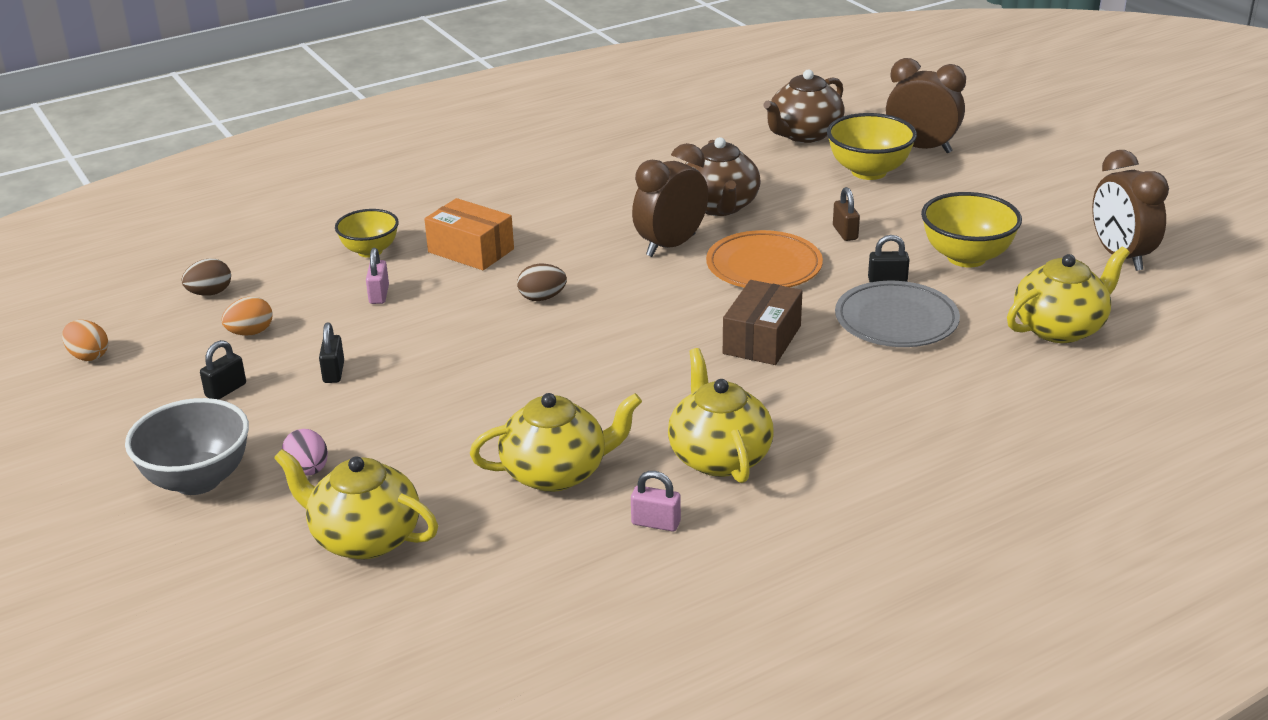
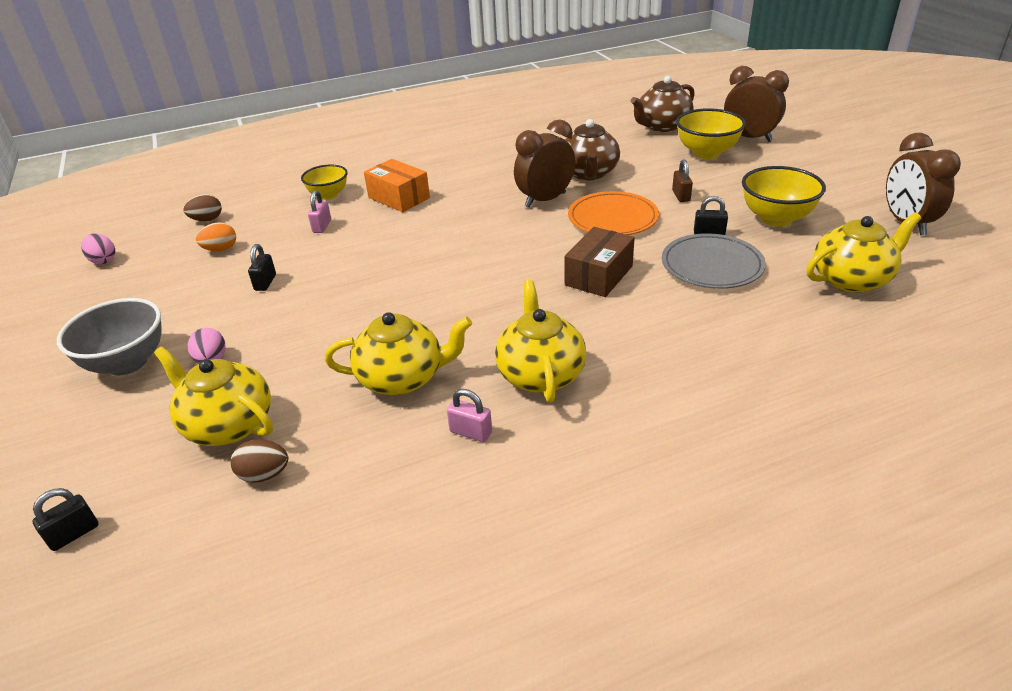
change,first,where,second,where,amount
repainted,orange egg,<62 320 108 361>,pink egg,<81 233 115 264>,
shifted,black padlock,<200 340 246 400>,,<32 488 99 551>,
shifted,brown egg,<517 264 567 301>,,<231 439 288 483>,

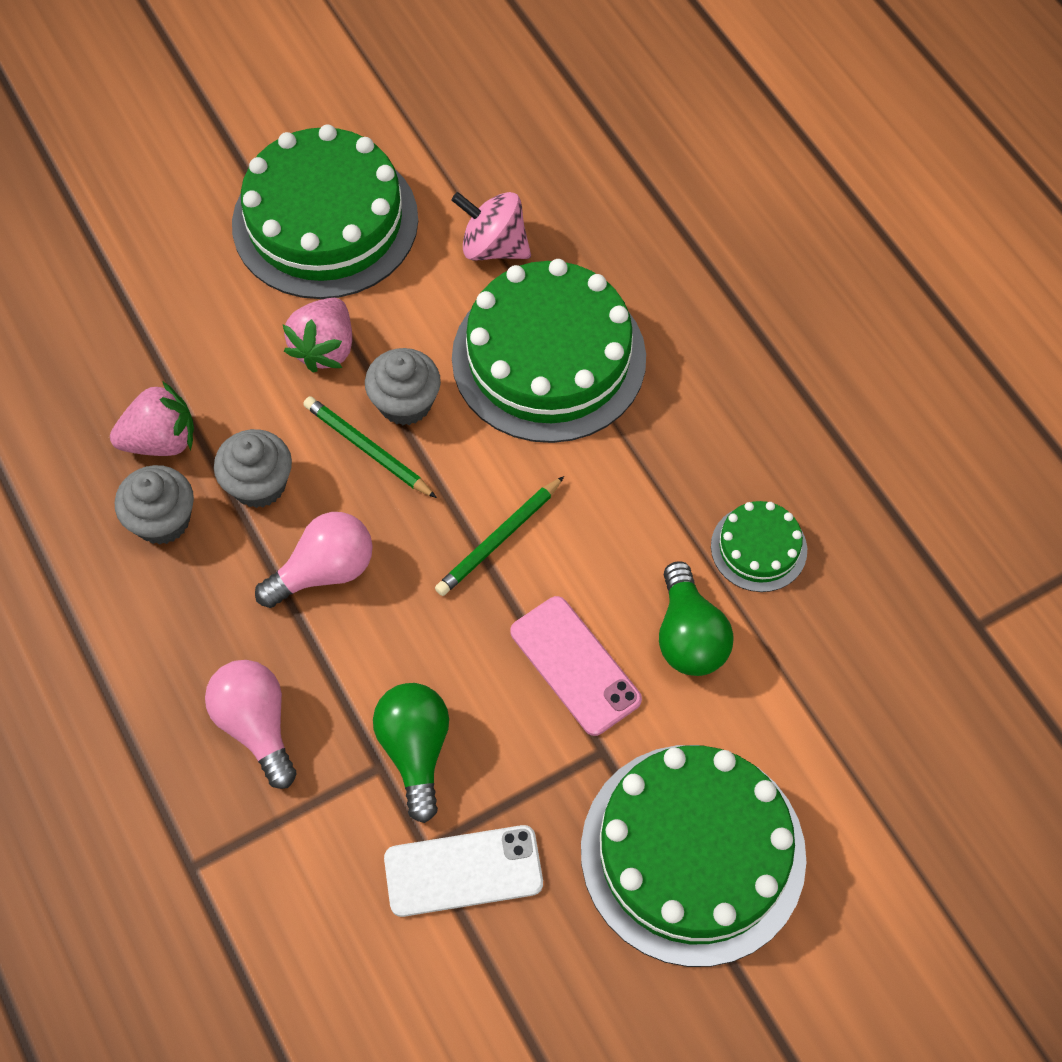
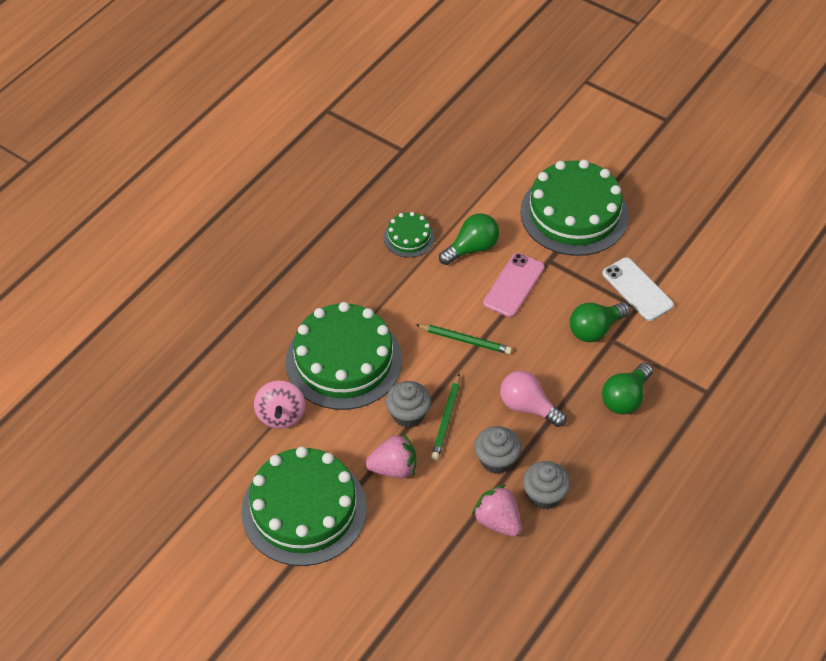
change,first,where,second,where,amount
repainted,pink light bulb,<205 660 297 789>,green light bulb,<602 363 653 415>,

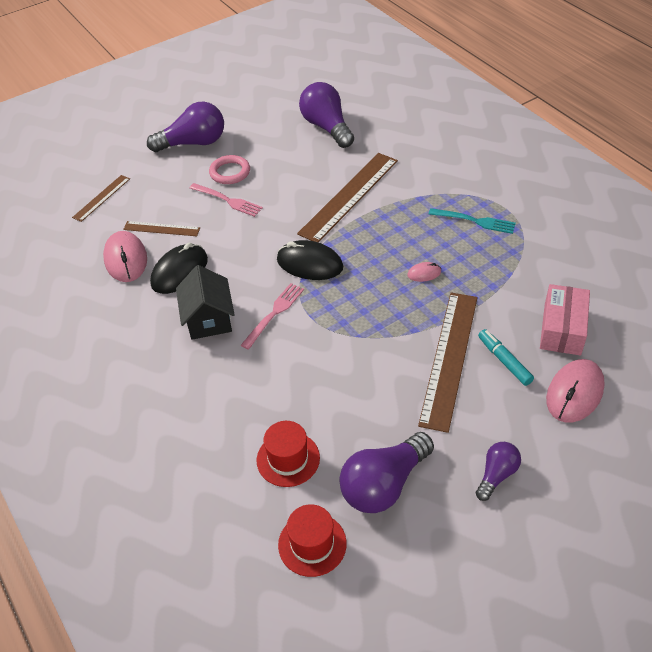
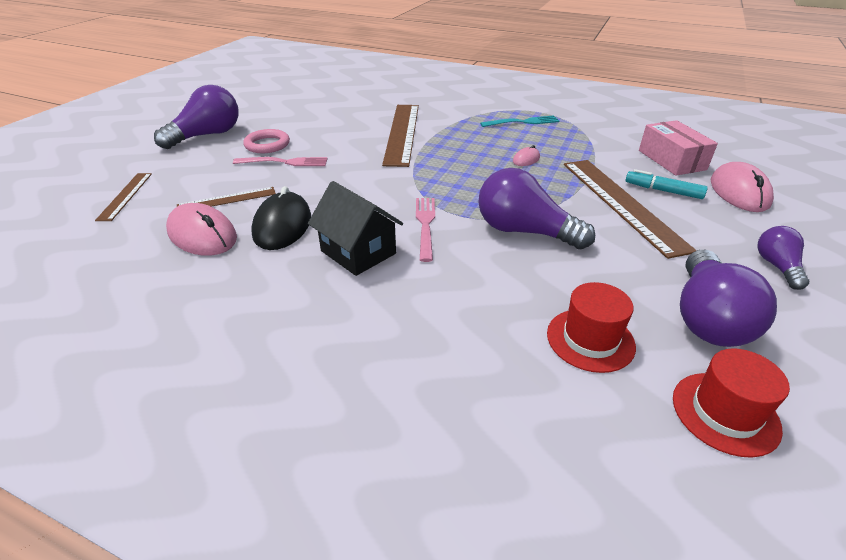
change,first,where,second,where,amount
gone,black mouse,<277 240 343 280>,,,
shifted,purple light bulb,<299 82 354 148>,,<478 168 595 249>,

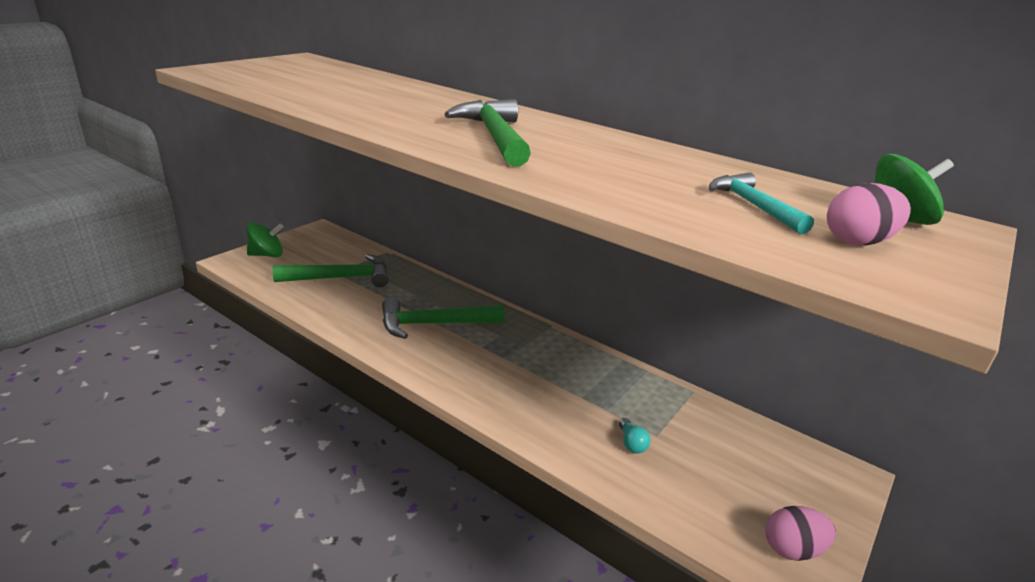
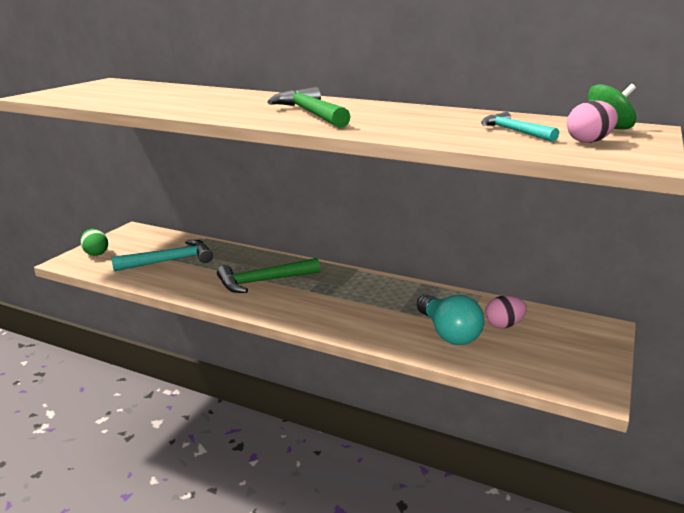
change,first,where,second,where,amount
swapped,green spinning top,<247 222 283 257>,green egg,<80 229 108 256>,
repainted,green hammer,<273 254 389 287>,turquoise hammer,<111 240 213 271>,
scaled,turquoise light bulb,<619 418 650 453>,,<417 294 484 345>,x2.40
shifted,pink egg,<765 506 836 561>,,<485 295 527 328>,

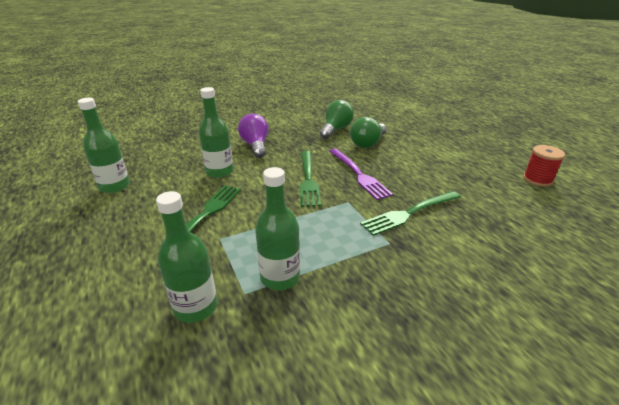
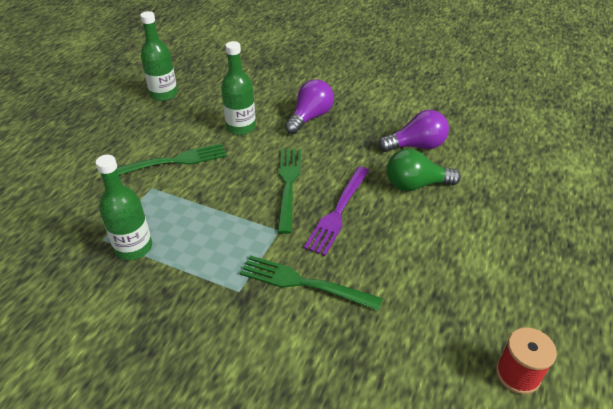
change,first,where,second,where,amount
gone,green bottle,<156 191 217 323>,,,
rotated,green fork,<300 151 321 207>,,<277 149 301 234>,135 degrees clockwise
repainted,green light bulb,<320 100 354 139>,purple light bulb,<378 110 449 152>,

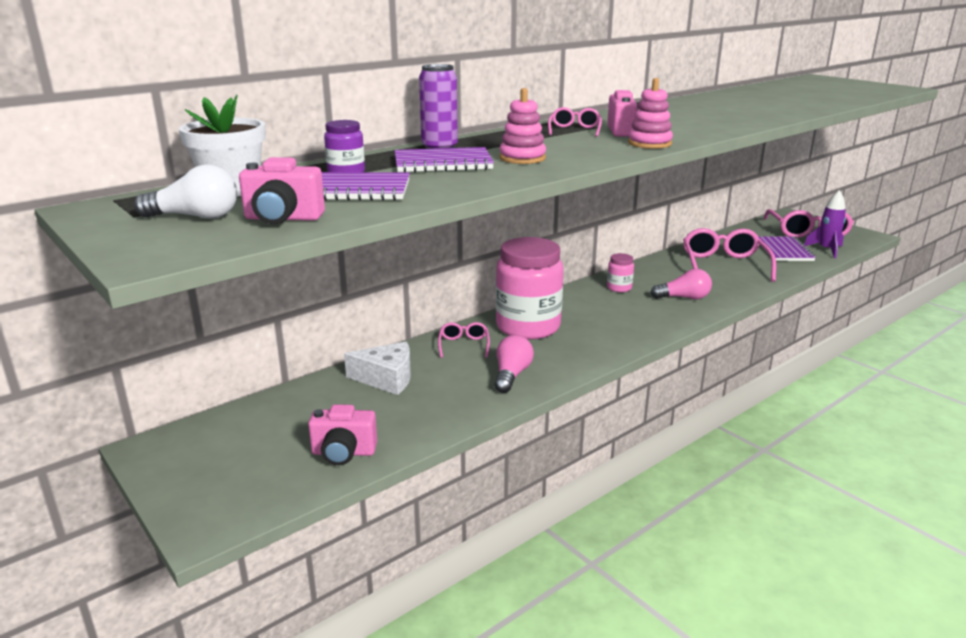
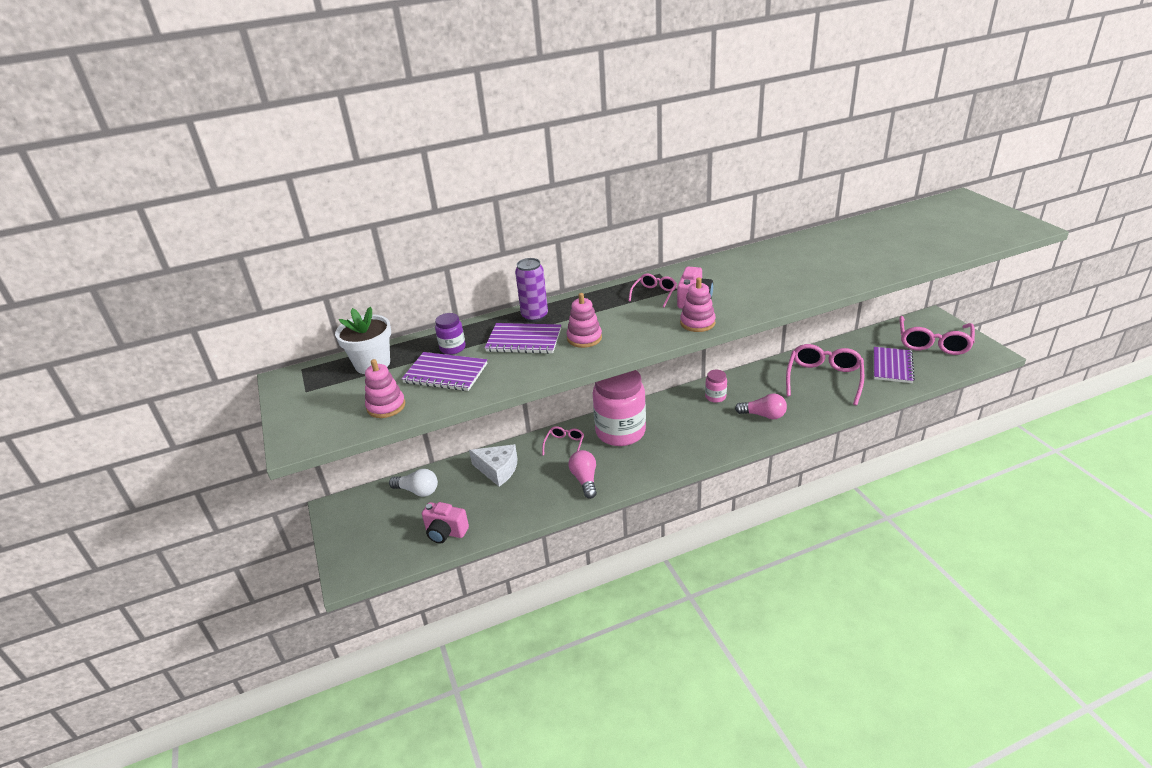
change,first,where,second,where,amount
shifted,white light bulb,<134 164 237 219>,,<389 469 438 497>,
swapped,pink camera,<239 157 325 224>,pink stacking toy,<365 359 405 418>,
rotated,pink light bulb,<494 335 534 393>,,<568 450 597 499>,45 degrees counterclockwise
gone,purple rocket,<804 190 846 258>,,,

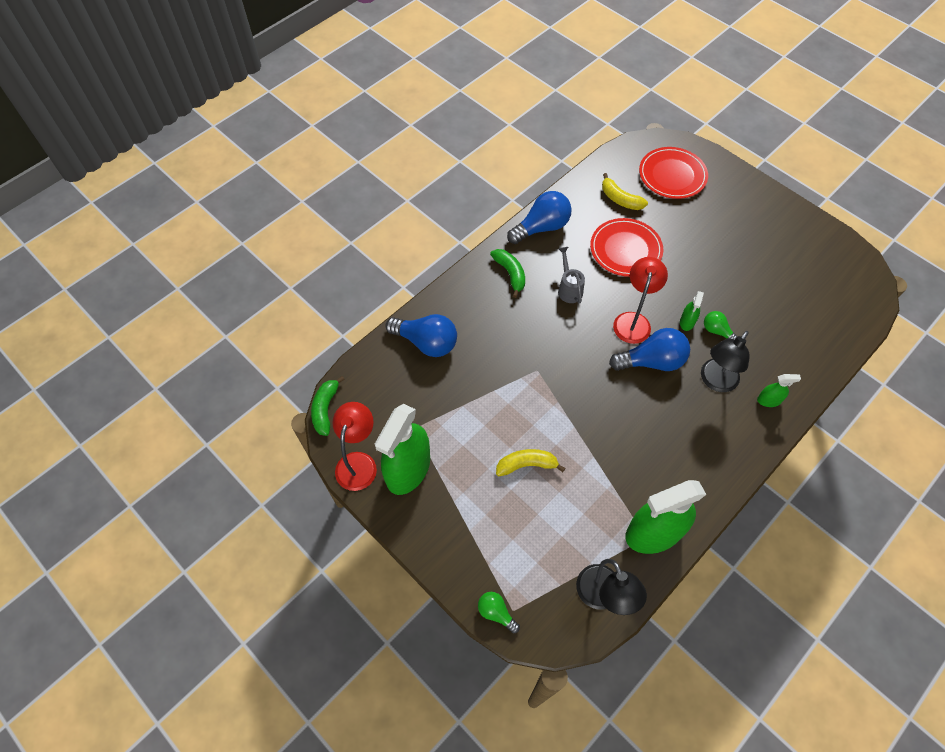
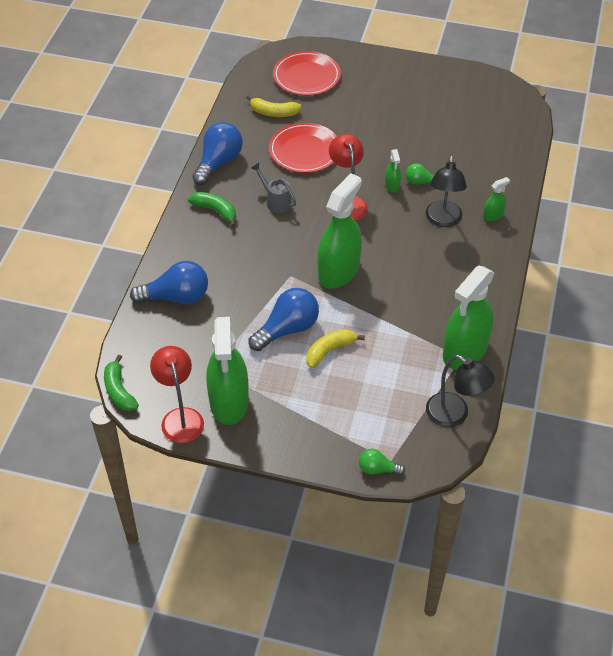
change,first,where,second,where,amount
shifted,blue light bulb,<609 328 690 371>,,<249 288 319 351>,
new,,,green spray bottle,<318 173 362 289>,

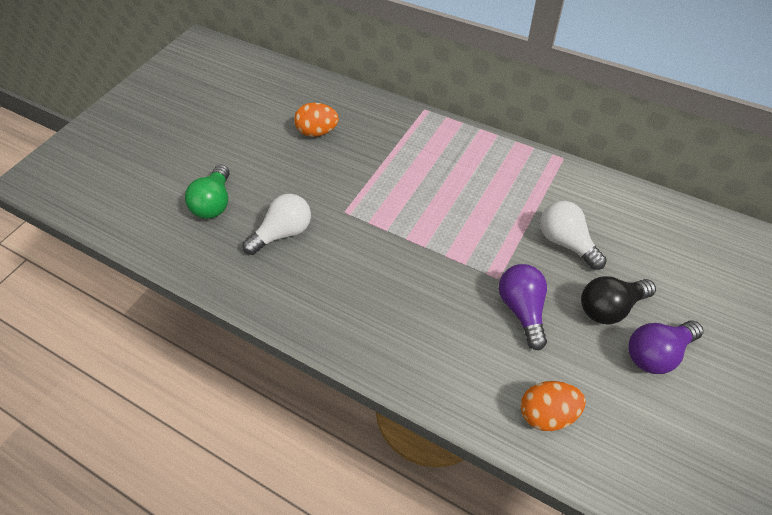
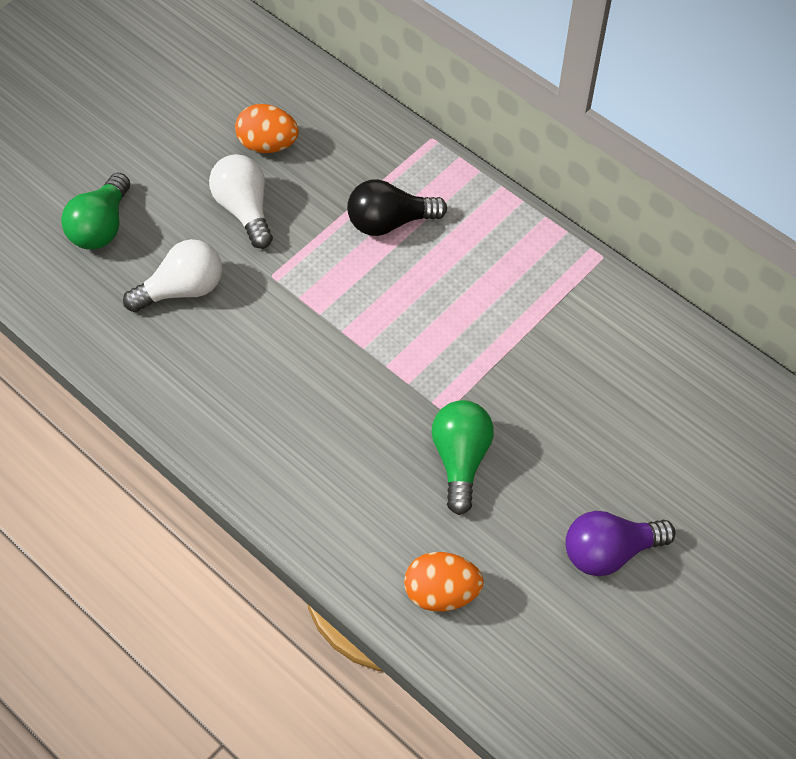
change,first,where,second,where,amount
repainted,purple light bulb,<499 264 547 350>,green light bulb,<431 400 494 515>,
shifted,white light bulb,<540 201 607 270>,,<209 154 273 249>,
shifted,black light bulb,<581 276 656 324>,,<347 179 447 236>,

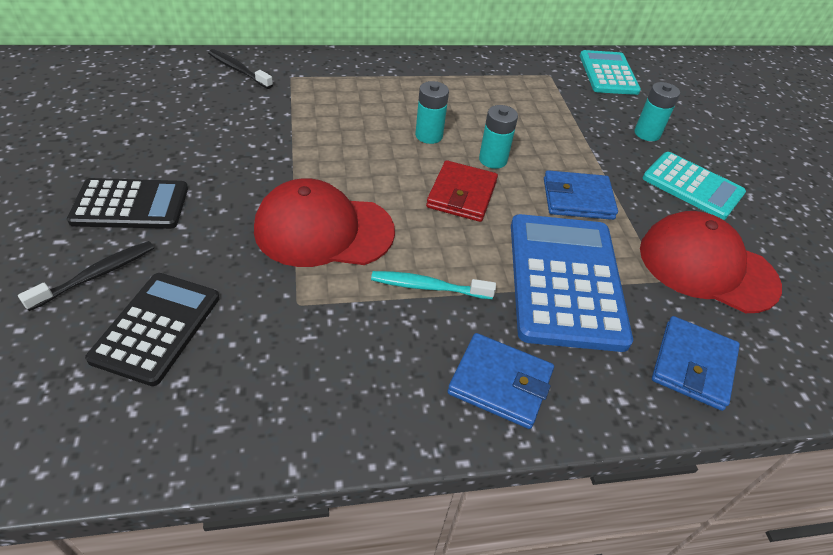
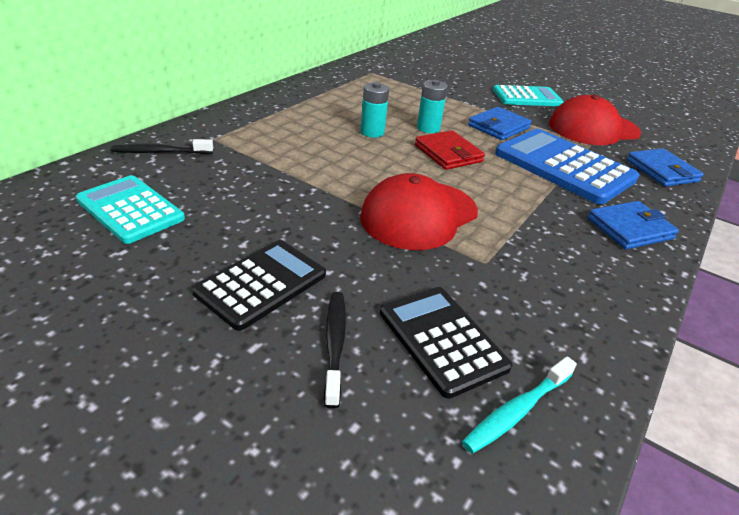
change,first,where,second,where,amount
shifted,turquoise toothbrush,<371 271 496 299>,,<462 356 577 453>,
shifted,turquoise calculator,<580 50 641 95>,,<76 175 185 244>,
gone,turquoise battery,<634 82 680 141>,,,

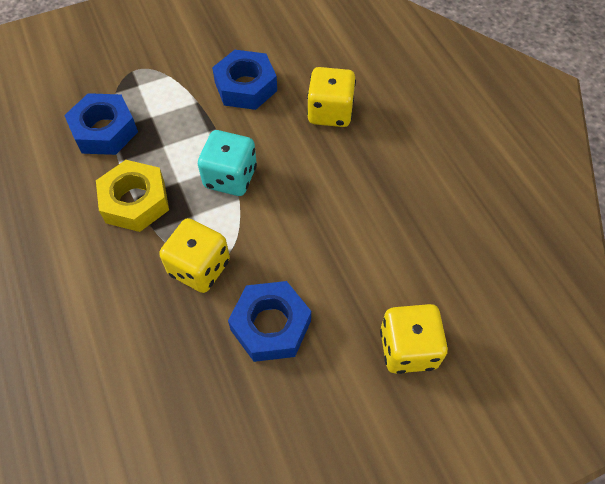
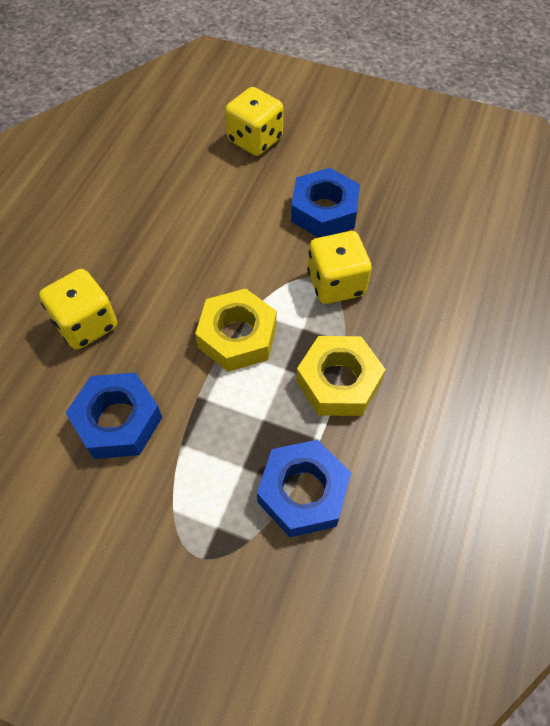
change,first,where,second,where,amount
swapped,turquoise dice,<198 130 257 196>,yellow nut,<195 288 277 372>,

